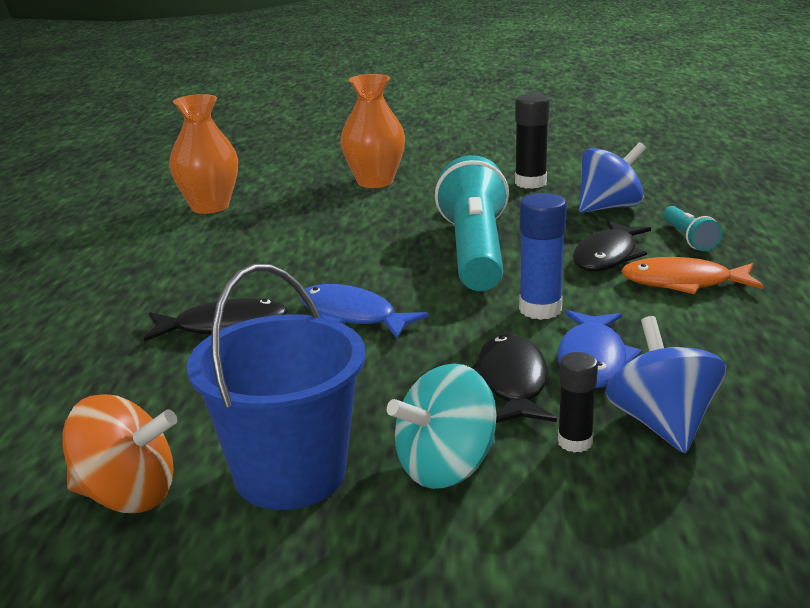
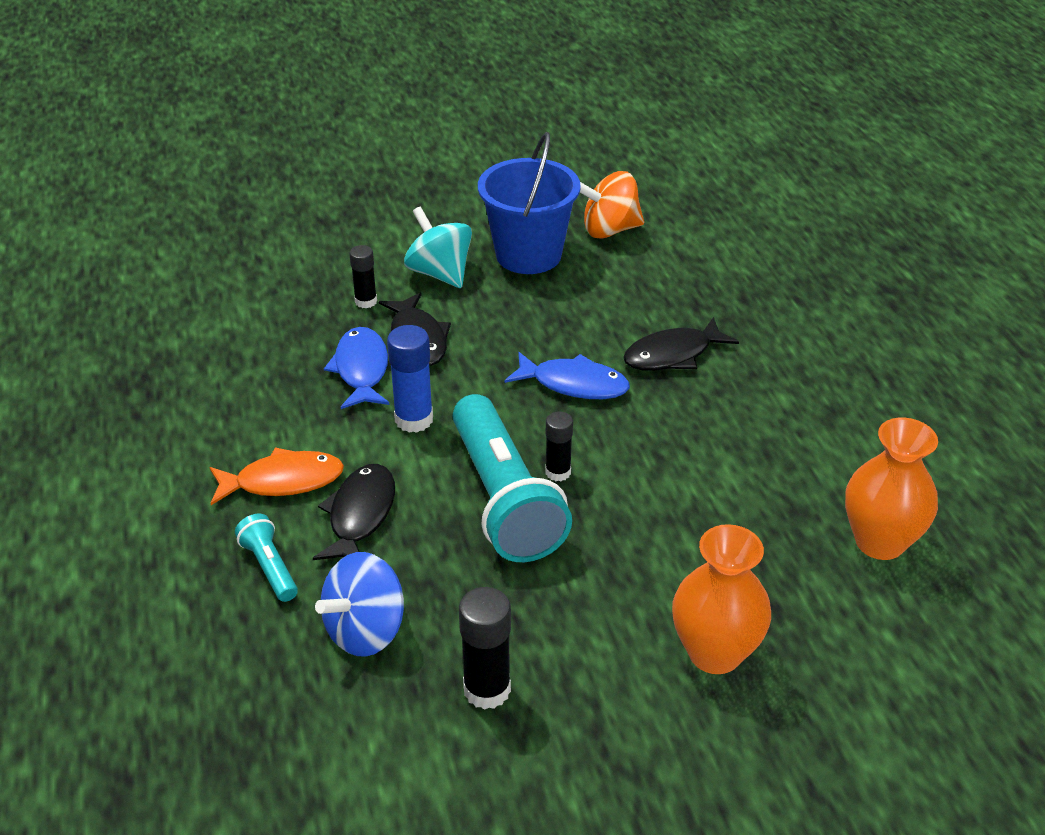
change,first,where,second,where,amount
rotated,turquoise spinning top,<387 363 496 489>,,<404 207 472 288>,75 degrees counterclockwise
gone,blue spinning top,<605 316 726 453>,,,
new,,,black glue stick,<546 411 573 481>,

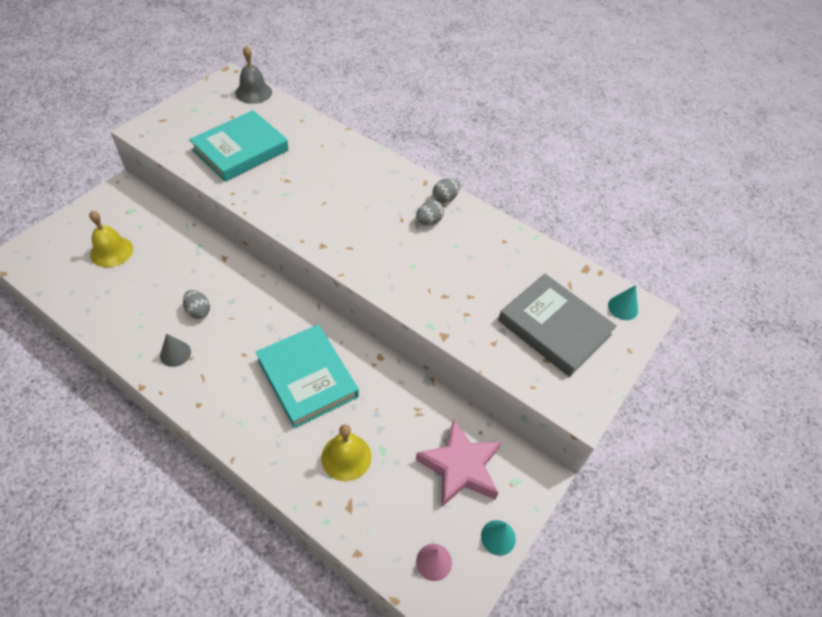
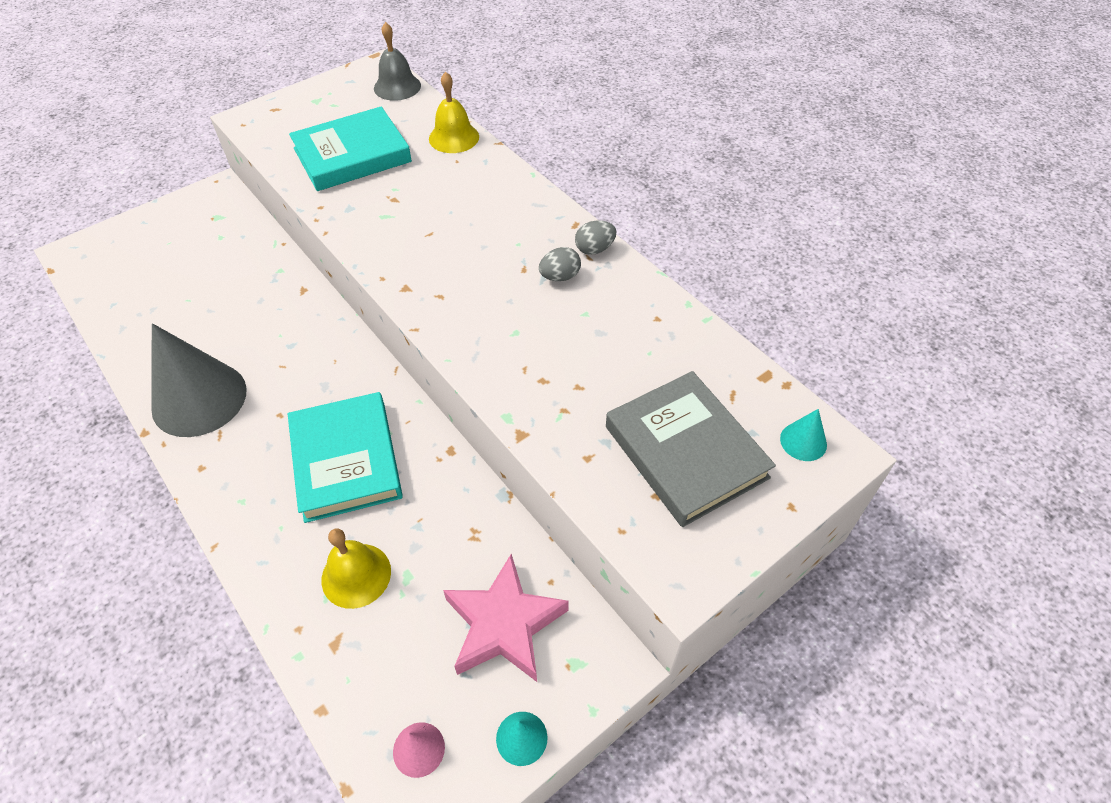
change,first,where,second,where,amount
shifted,yellow bell,<89 211 133 267>,,<429 72 479 153>,
scaled,grey cone,<160 333 191 367>,,<151 323 247 437>,x2.38
gone,grey egg,<183 290 210 319>,,,

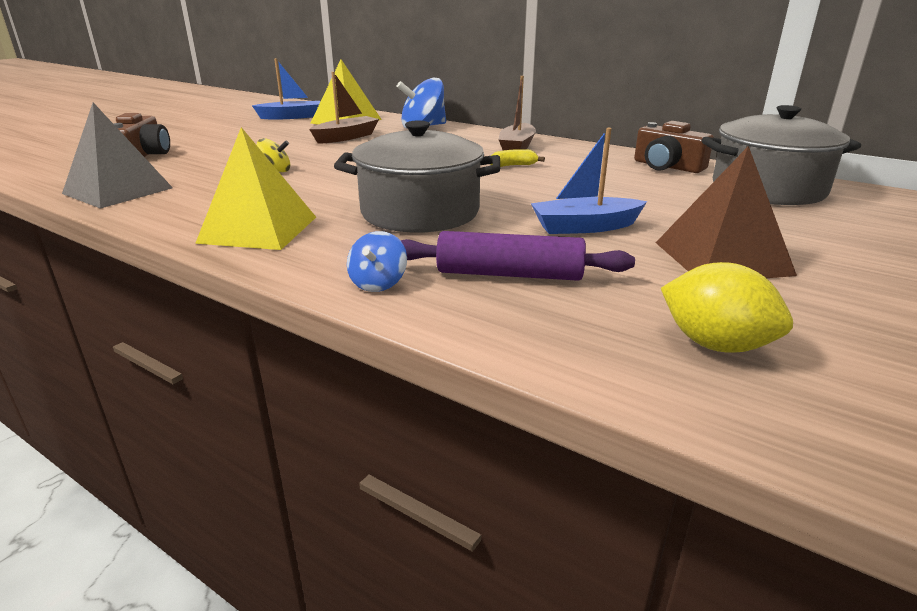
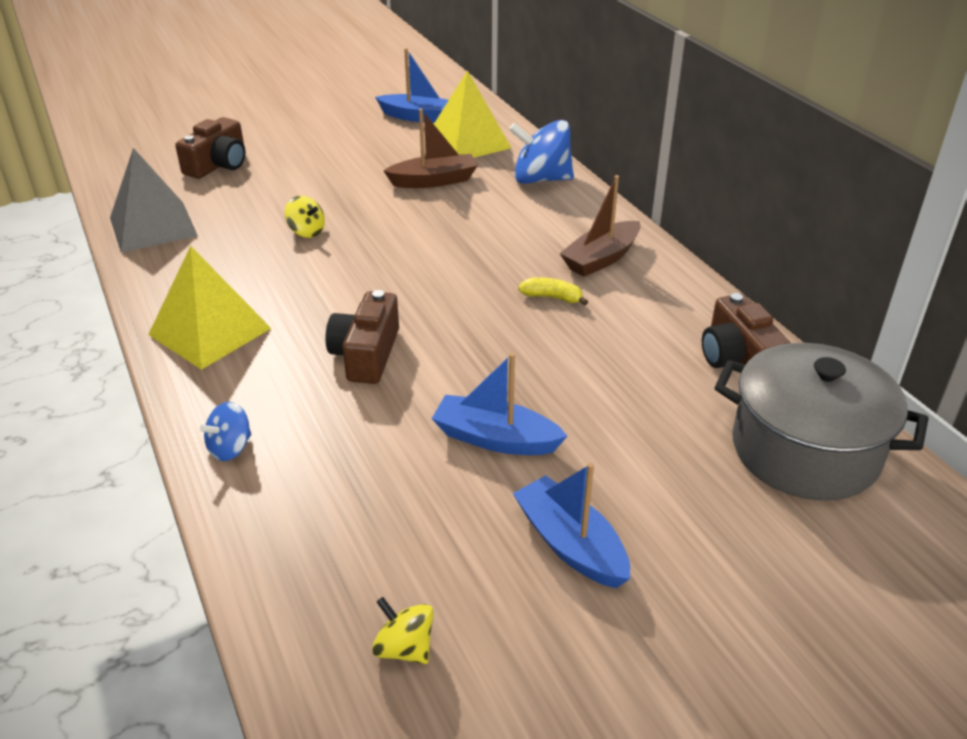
change,first,where,second,where,amount
swapped,grey pot,<334 120 500 233>,brown camera,<325 290 399 384>,
gone,purple rolling pin,<401 231 635 281>,,,
swapped,brown pyramid,<656 146 797 278>,blue boat,<513 463 630 588>,
swapped,yellow lemon,<661 262 793 353>,yellow spinning top,<372 597 434 664>,

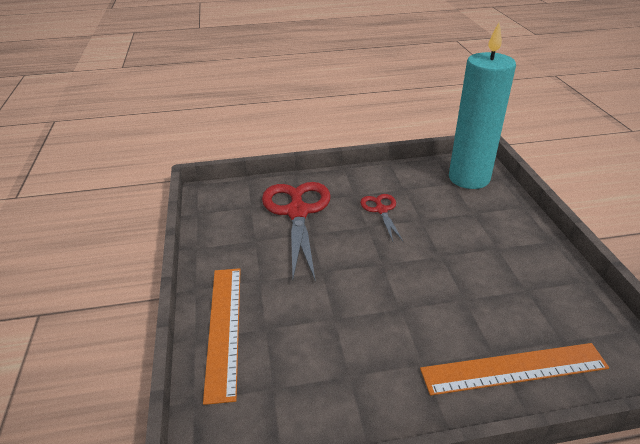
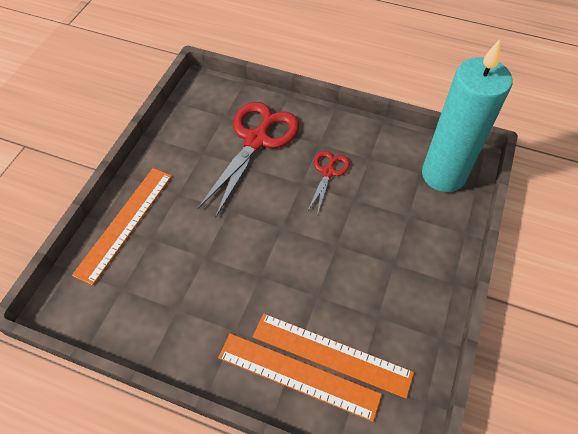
change,first,where,second,where,amount
new,,,orange ruler,<253 313 414 399>,

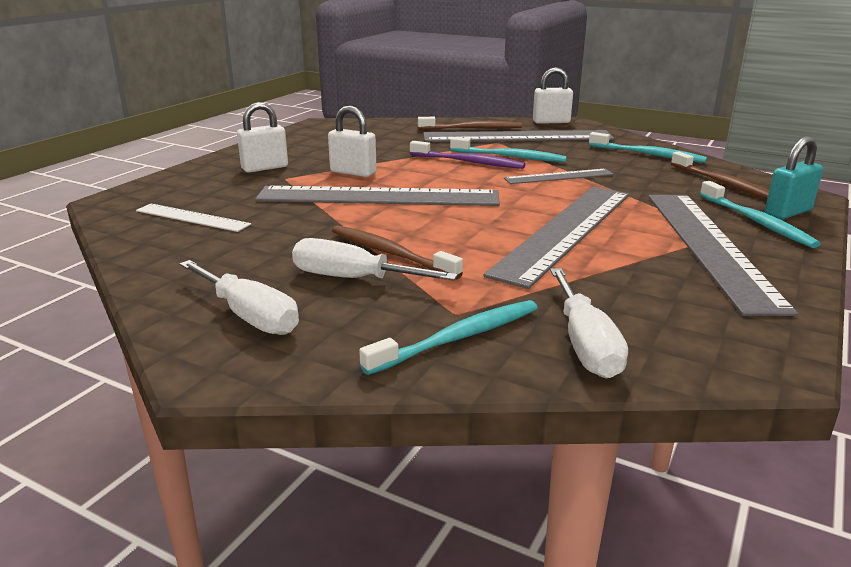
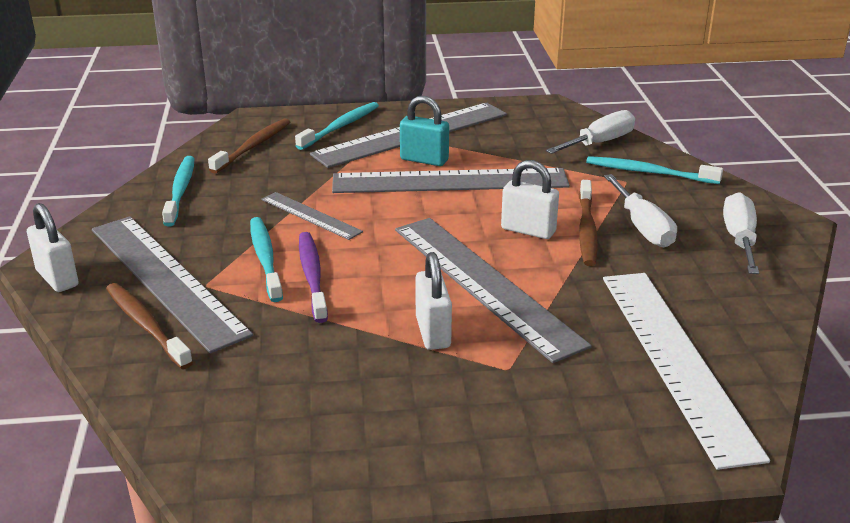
change,first,where,second,where,amount
scaled,white ruler,<136 204 251 232>,,<603 273 770 470>,x2.00
shifted,white padlock,<237 102 288 173>,,<501 160 559 239>,
shifted,turquoise padlock,<765 136 823 219>,,<400 96 449 166>,

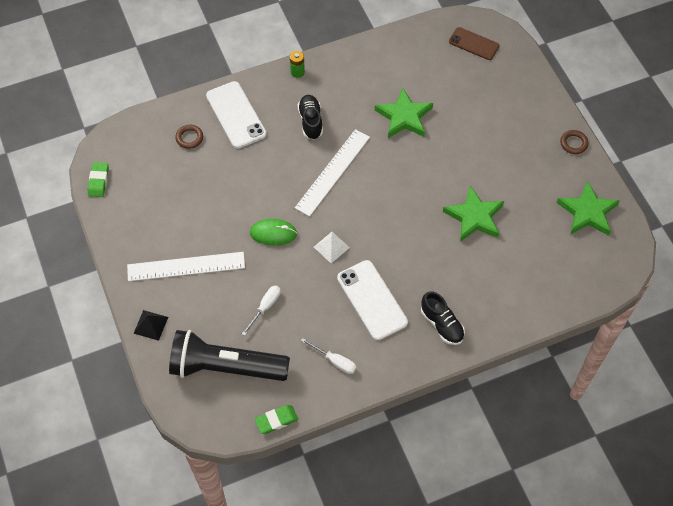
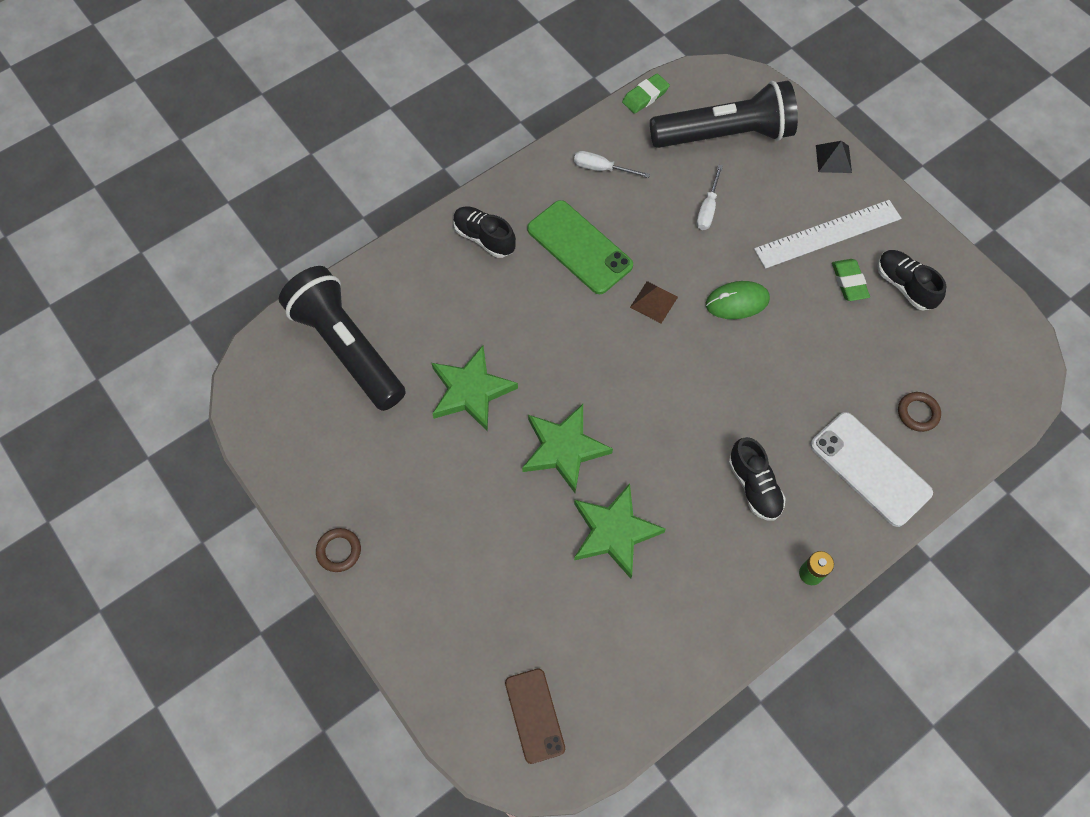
change,first,where,second,where,amount
shifted,green eraser,<88 162 109 197>,,<832 259 870 301>,
gone,white ruler,<295 129 370 217>,,,
repainted,white pyramid,<314 232 350 263>,brown pyramid,<630 281 678 323>,
repainted,white phone,<337 260 408 340>,green phone,<527 200 633 294>,
rotated,brown phone,<449 27 499 60>,,<505 668 565 764>,60 degrees clockwise
shifted,green star,<557 181 620 236>,,<522 404 613 493>,
new,,,black flashlight,<279 266 406 411>,
new,,,black shoe,<878 250 946 310>,

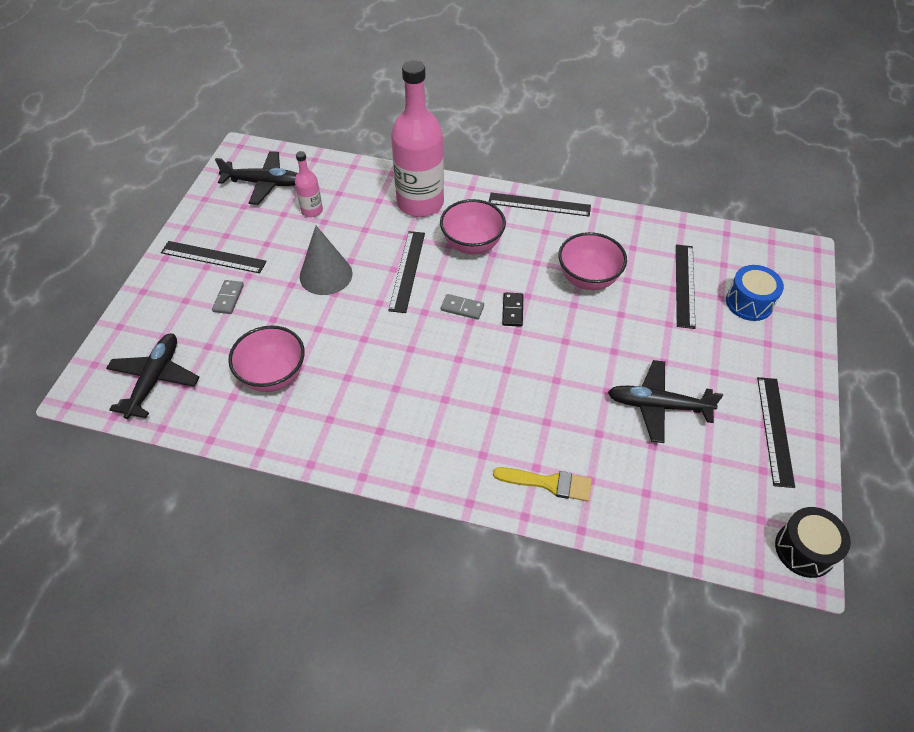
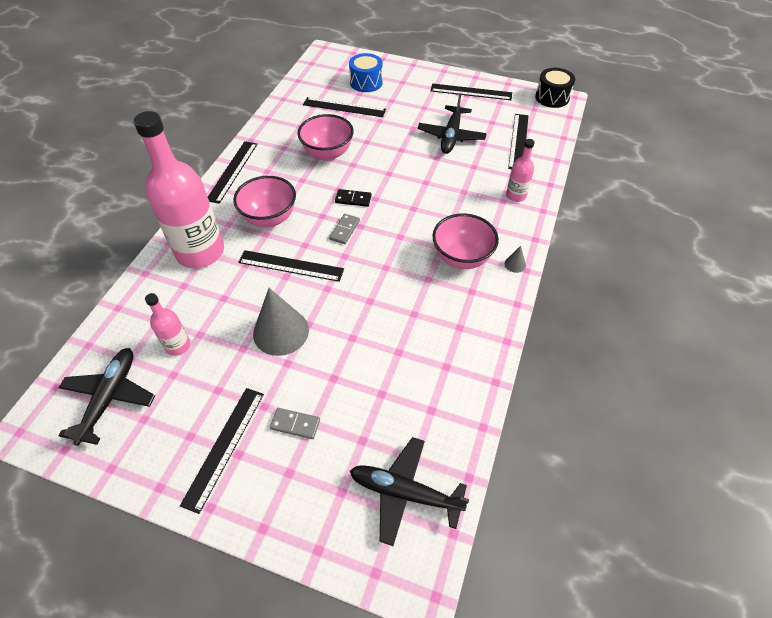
change,first,where,second,where,amount
shifted,pink bowl,<228 325 305 392>,,<432 213 499 269>,
swapped,yellow brush,<493 467 592 501>,pink bottle,<506 139 535 202>,
new,,,grey cone,<505 246 526 273>,
new,,,black ruler,<508 114 529 169>,

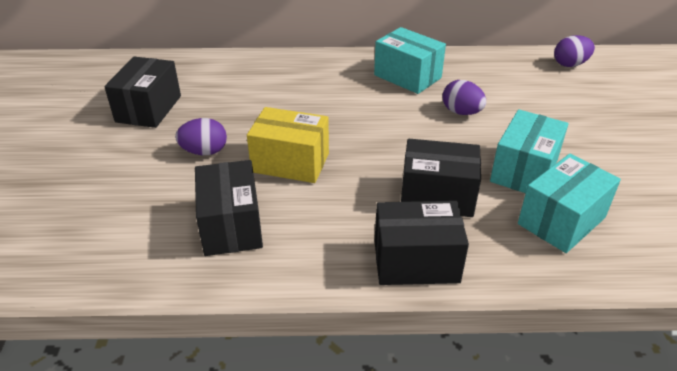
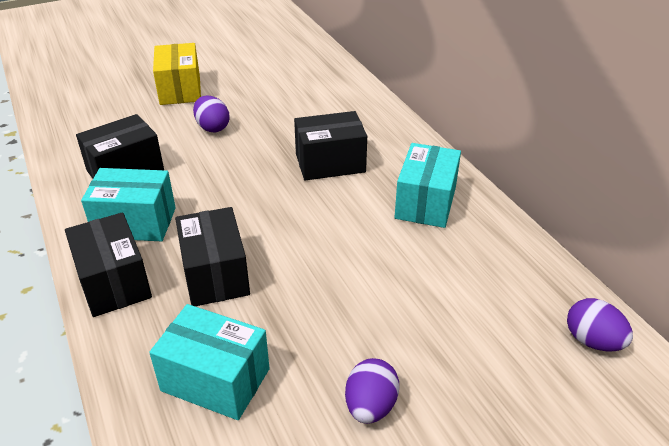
change,first,where,second,where,amount
shifted,black box,<104 57 181 128>,,<294 111 367 181>,
shifted,yellow box,<247 107 329 183>,,<153 43 201 105>,
shifted,purple egg,<442 80 486 115>,,<345 358 399 424>,
shifted,turquoise box,<490 109 568 193>,,<81 168 176 241>,

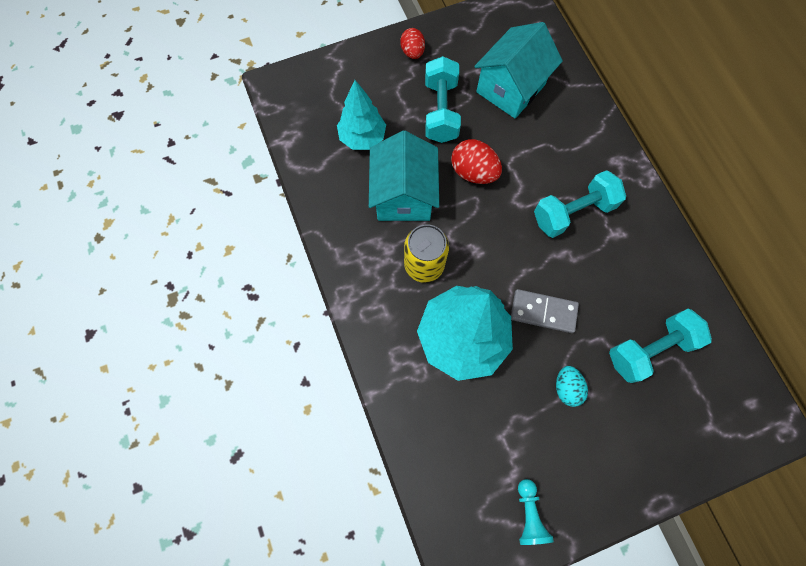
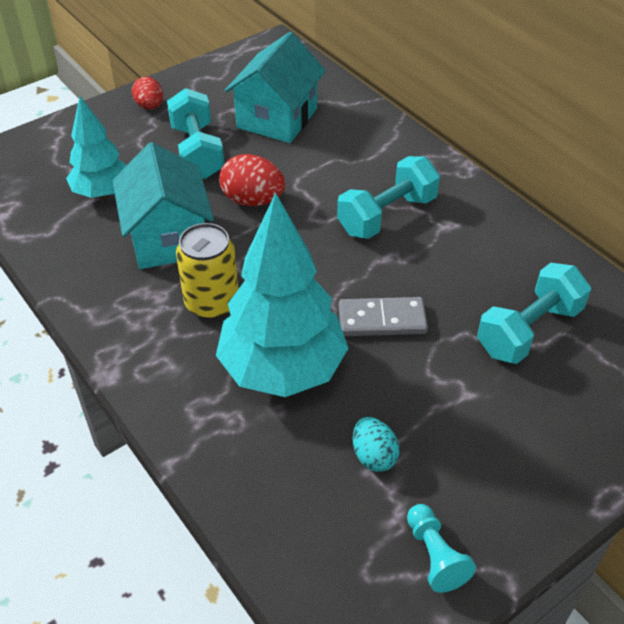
change,first,where,second,where,amount
shifted,turquoise egg,<556 366 588 407>,,<353 417 400 472>,

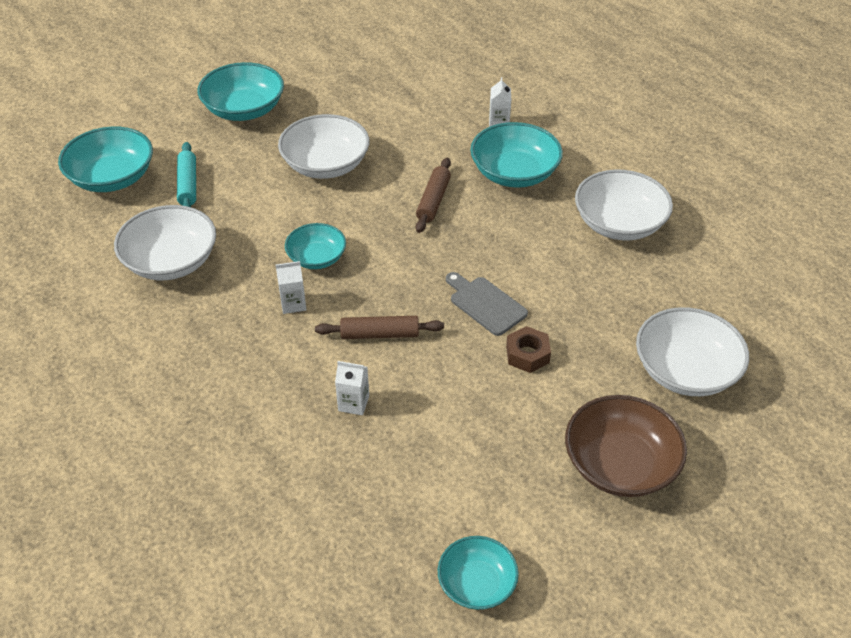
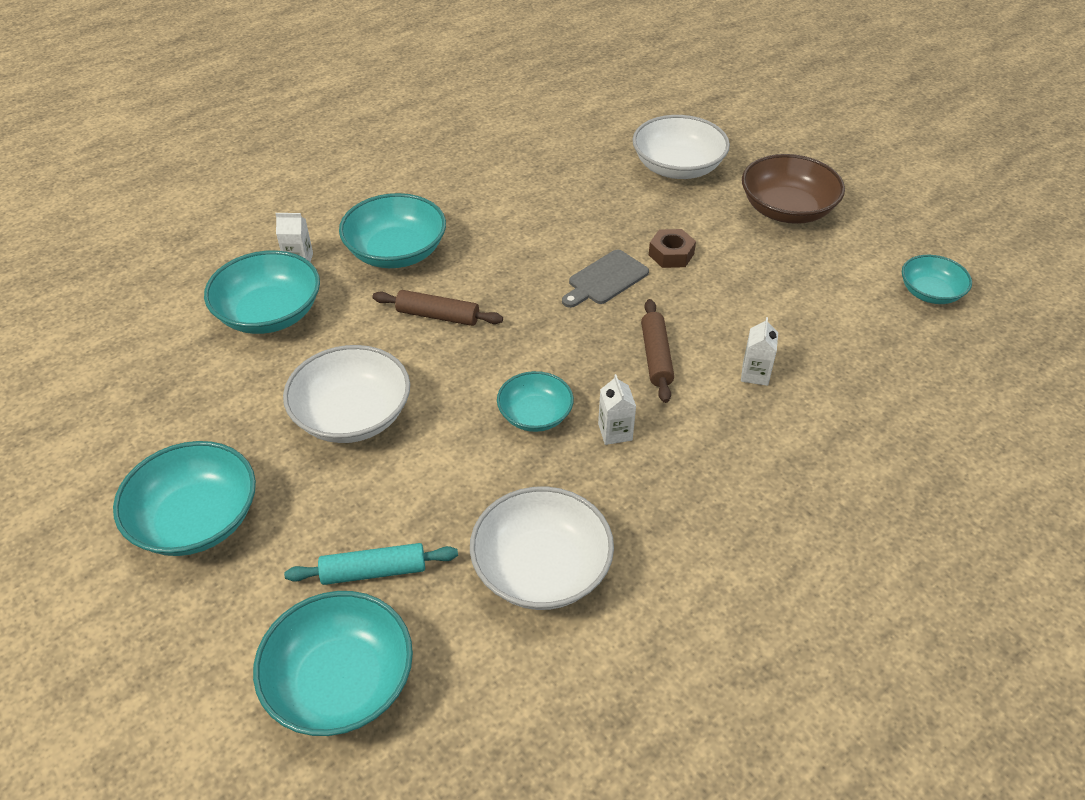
change,first,where,second,where,amount
gone,white bowl,<575 169 673 241>,,,
new,,,turquoise bowl,<204 250 320 334>,

